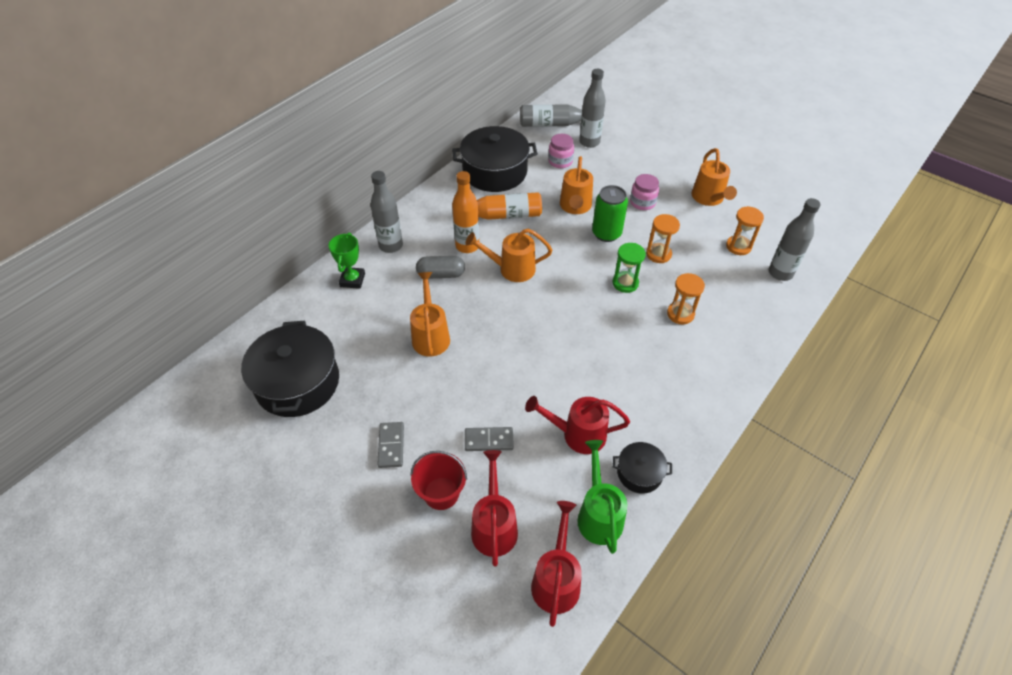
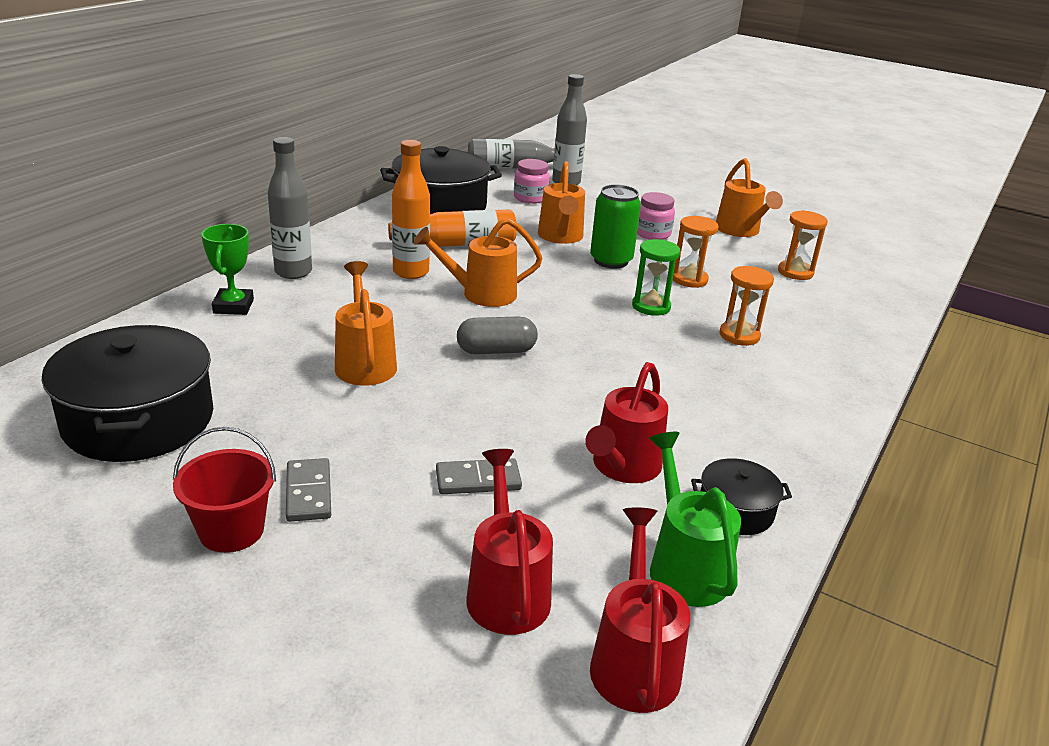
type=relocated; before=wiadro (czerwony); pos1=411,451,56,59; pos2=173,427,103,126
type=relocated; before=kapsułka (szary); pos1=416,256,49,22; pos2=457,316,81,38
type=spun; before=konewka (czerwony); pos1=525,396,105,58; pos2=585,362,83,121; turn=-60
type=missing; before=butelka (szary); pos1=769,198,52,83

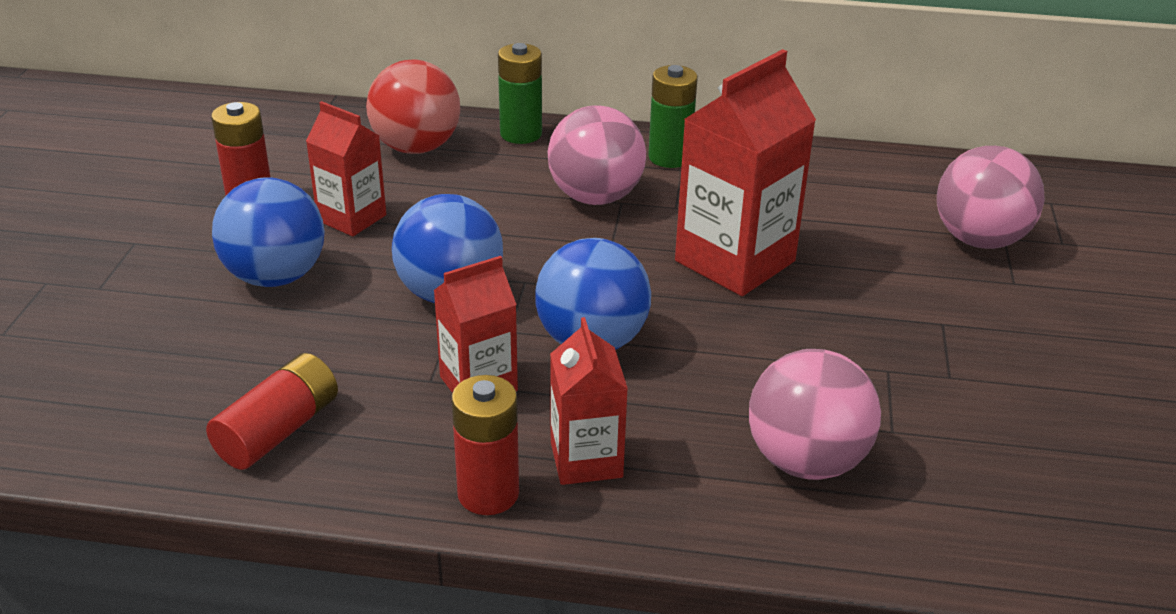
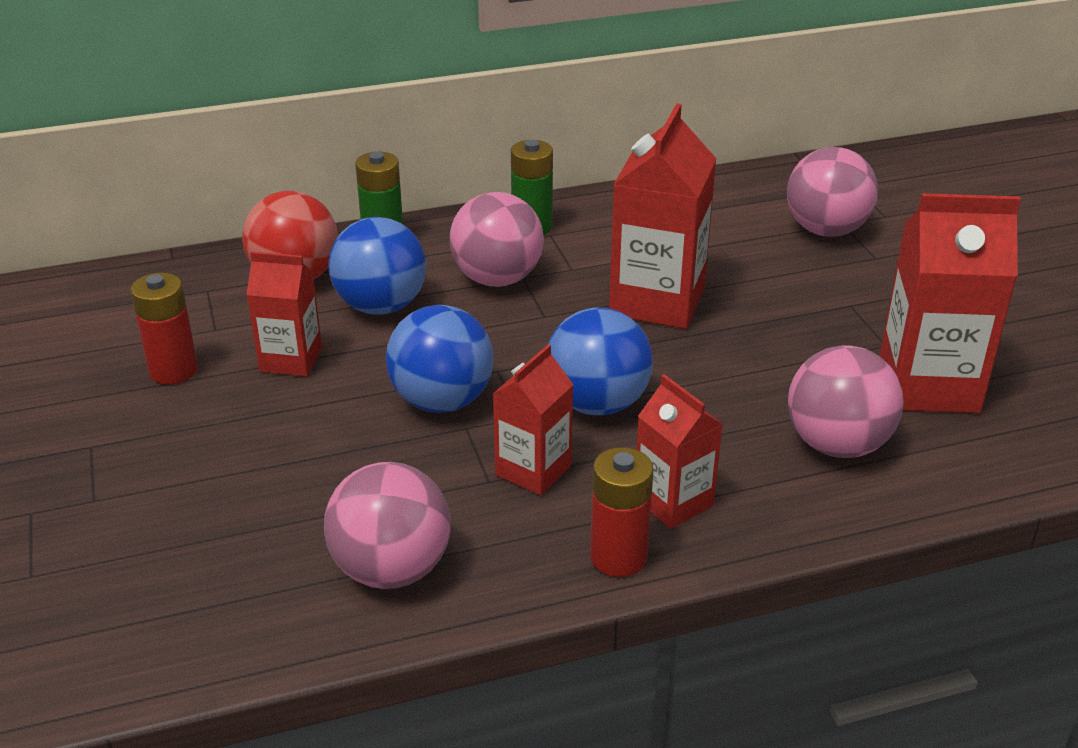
type=exchanged; before=bateria (czerwony); after=piłka (różowy); pos1=206,353,132,117; pos2=324,462,127,127
type=relocated; before=piłka (niebieski); pos1=212,177,113,110; pos2=328,217,98,98
type=appeared; after=karton mleka (czerwony); pos2=880,193,141,220

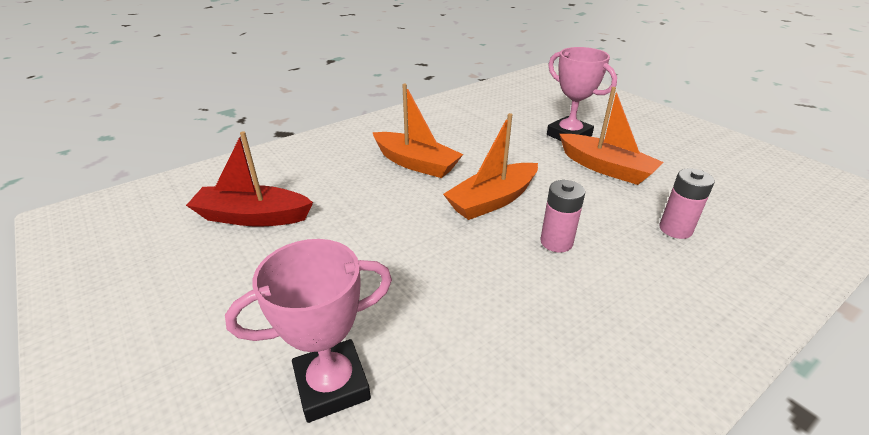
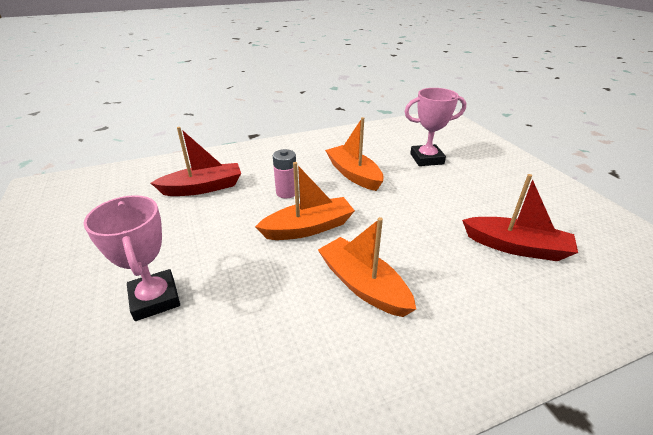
type=exchanged; before=bateria (różowy); after=łódka (czerwony); pos1=659,168,56,71; pos2=151,127,90,69
type=relocated; before=łódka (pomarańczowy); pos1=560,87,103,98; pos2=325,117,59,74

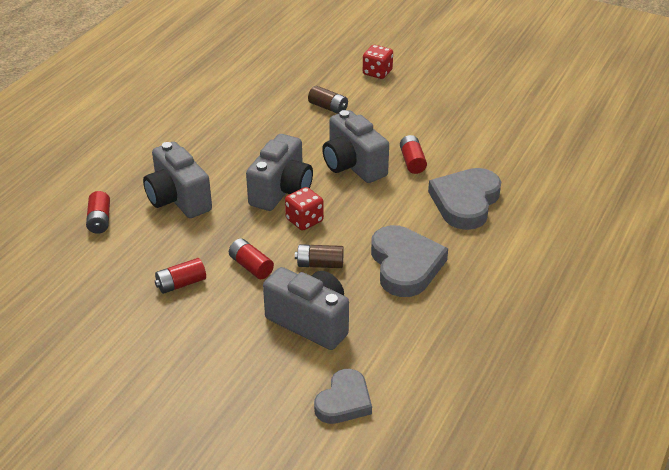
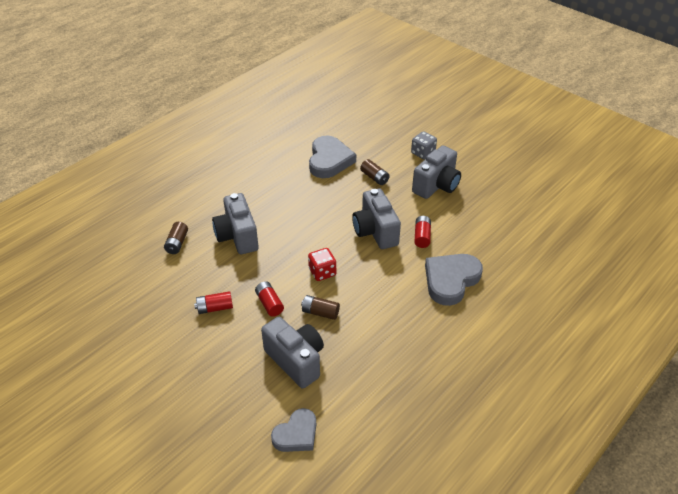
type=colour; before=bateria (czerwony); after=bateria (brązowy); pos1=86,191,24,43; pos2=164,222,24,32
type=relocated; before=serce (szary); pos1=371,225,77,72; pos2=309,136,47,42
type=colour; before=kostka do gry (czerwony); after=kostka do gry (szary); pos1=363,45,30,34; pos2=411,131,26,29
type=relocated; before=aparat fotograficzny (szary); pos1=246,134,67,77; pos2=412,145,49,54

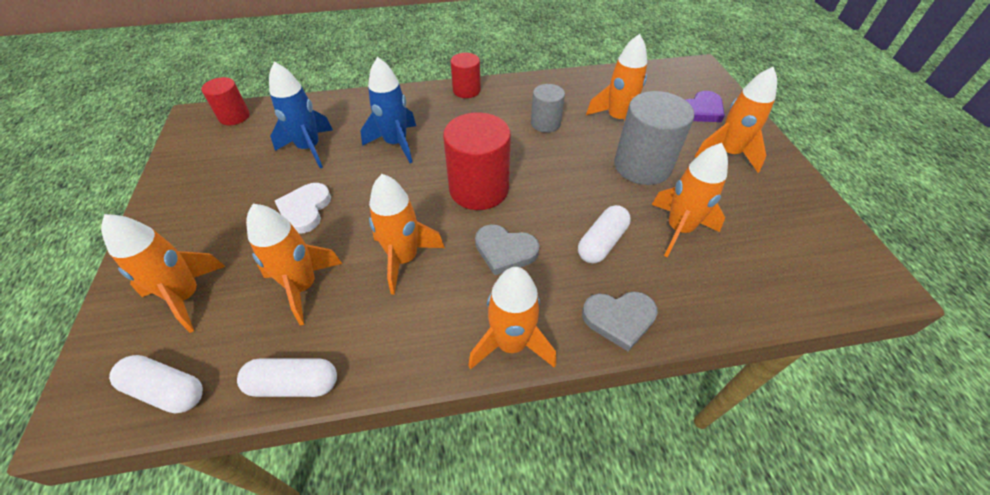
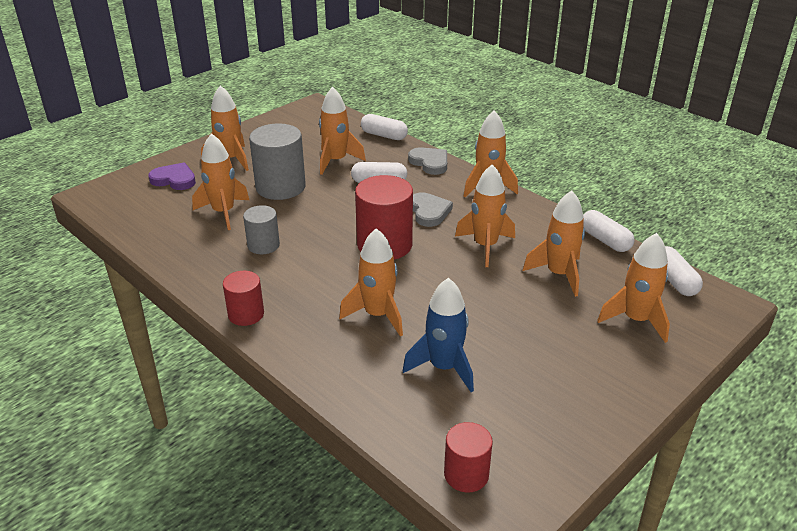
type=colour; before=rakieta (niebieski); after=rakieta (pomarańczowy); pos1=361,57,55,106; pos2=339,228,64,109
type=appeared; after=kapsułka (biały); pos2=361,114,47,26
type=missing; before=serce (biały); pos1=275,183,56,50

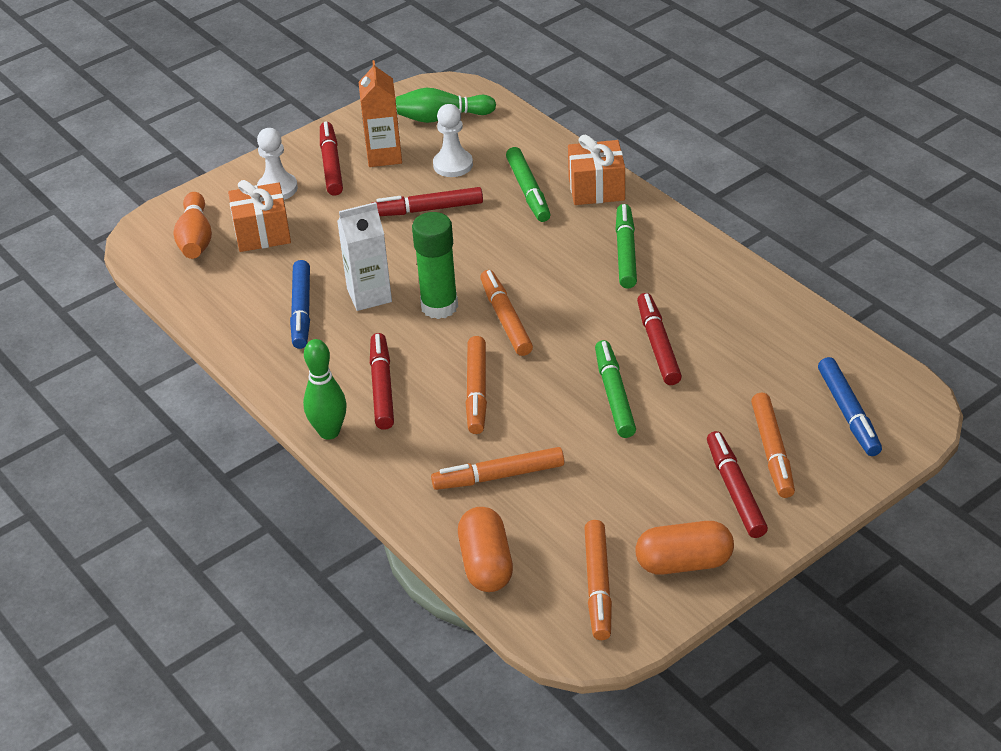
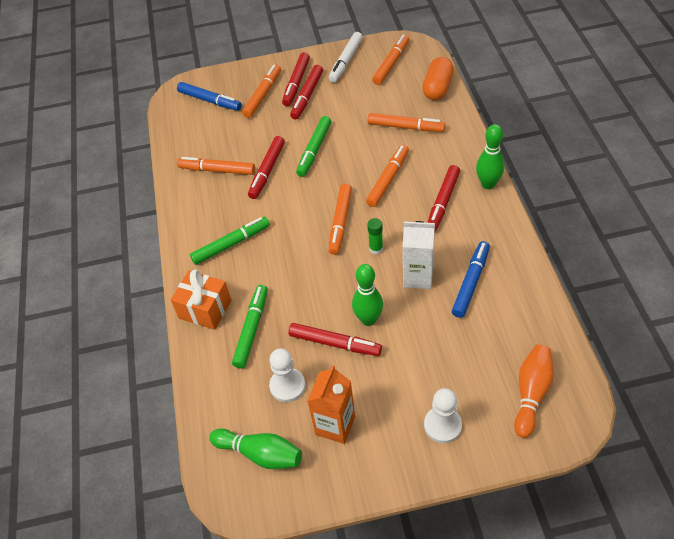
type=spun; before=flamaster (niebieski); pos1=818,357,64,99; pos2=177,82,65,29; turn=105
type=appeared; after=flamaster (pomarańczowy); pos2=177,157,78,18
type=spun; before=flamaster (zielony); pos1=615,204,22,84; pos2=190,217,80,48; turn=-150
type=relocated; before=flamaster (czerwony); pos1=320,121,23,75; pos2=290,65,33,54
type=exchanged; before=kapsułka (pomarańczowy); after=flamaster (biały); pos1=635,521,99,54; pos2=329,32,34,51
type=appeared; after=kręgiel (zielony); pos2=352,264,31,62
type=size; before=klej w sztyfcie (zielony); pos1=412,212,46,107; pos2=367,218,16,37; scale=0.52
type=missing; before=prezent (pomarańczowy); pos1=228,180,63,72

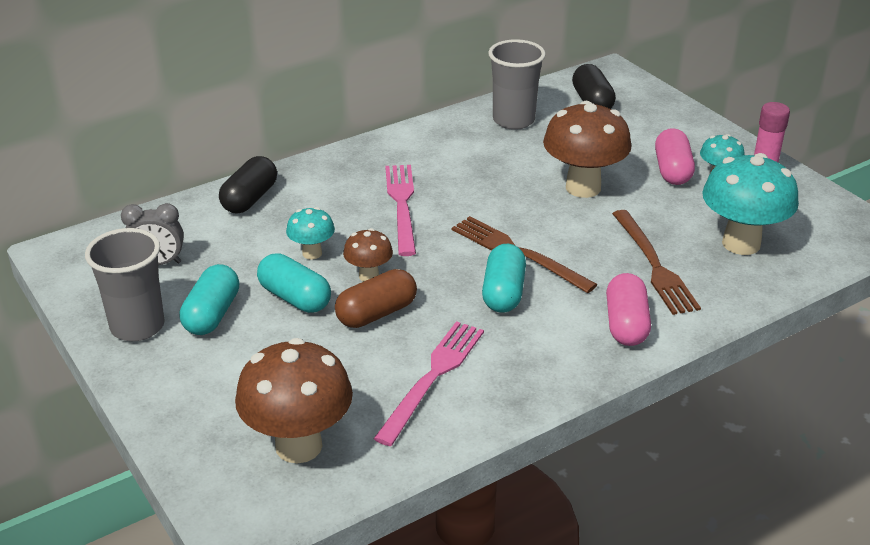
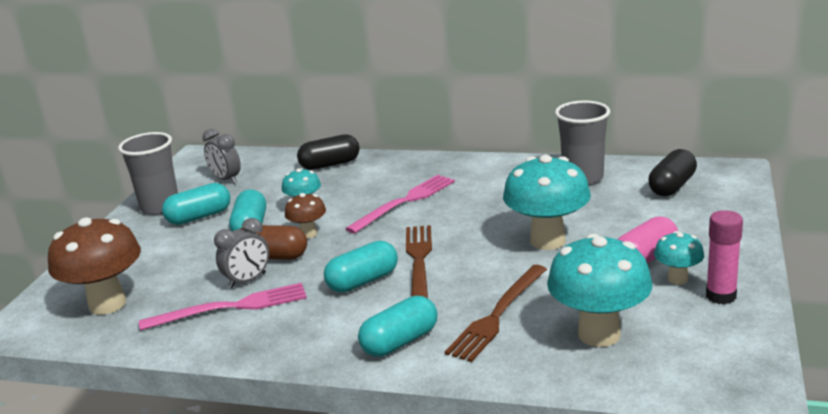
type=appeared; after=budzik (szary); pos2=214,218,55,71
type=colour; before=kapsułka (różowy); after=kapsułka (turkusowy); pos1=606,273,45,73; pos2=358,296,79,61
type=colour; before=grzyb (brązowy); after=grzyb (turkusowy); pos1=543,101,89,97; pos2=503,155,88,95

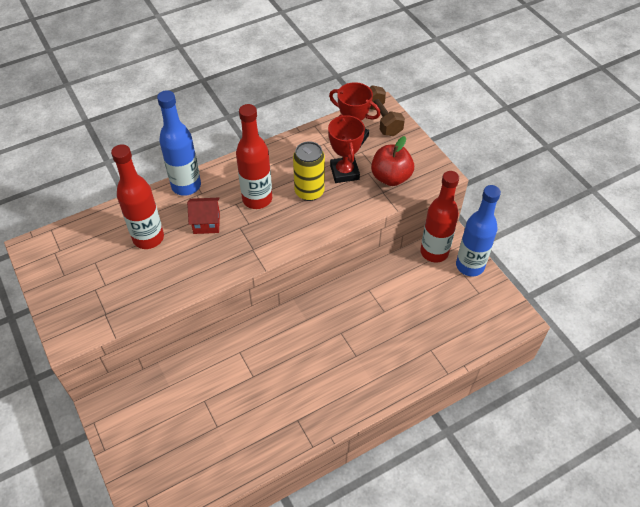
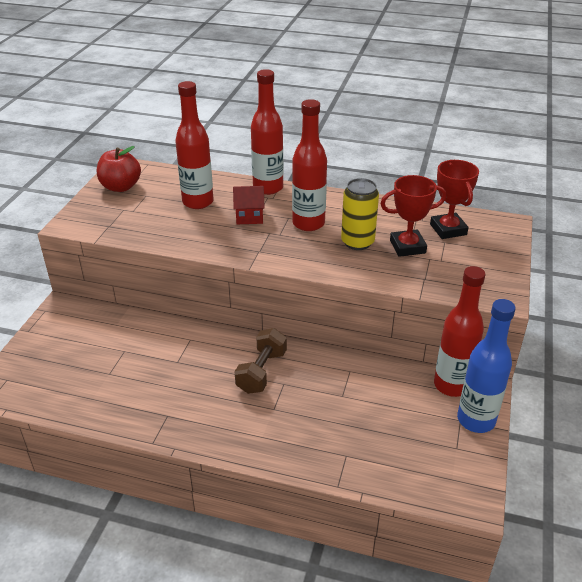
type=relocated; before=jabłko (czerwony); pos1=371,136,43,50; pos2=97,146,44,46
type=spun; before=domek (czerwony); pos1=187,198,33,36; pos2=233,186,32,38; turn=-45
type=relocated; before=hantel (brązowy); pos1=369,85,36,51; pos2=234,328,53,66
type=colour; before=butelka (niebieski); after=butelka (czerwony); pos1=157,90,44,106; pos2=251,69,32,126
type=spun; before=puchar (czerwony); pos1=328,114,37,69; pos2=380,175,66,82; turn=45

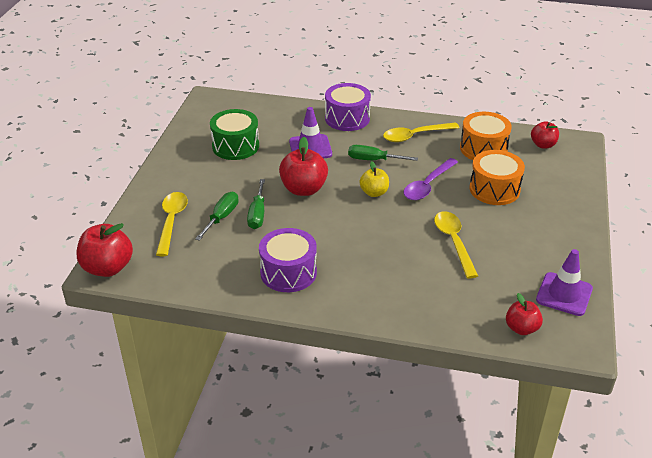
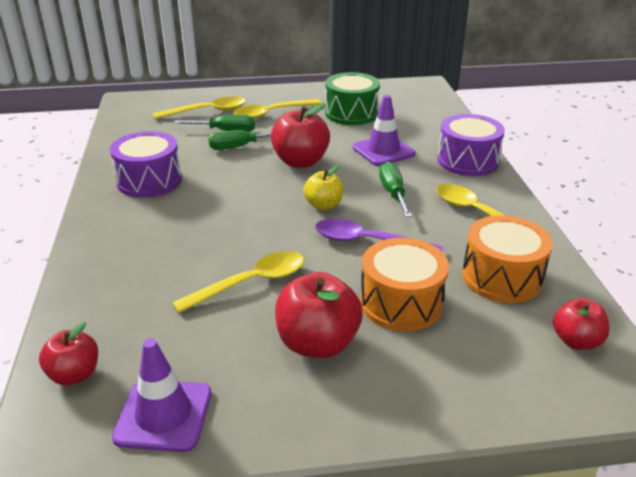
type=appeared; after=łyżka (żółty); pos2=233,99,88,20
type=relocated; before=jabłko (czerwony); pos1=77,223,56,54; pos2=275,272,88,86

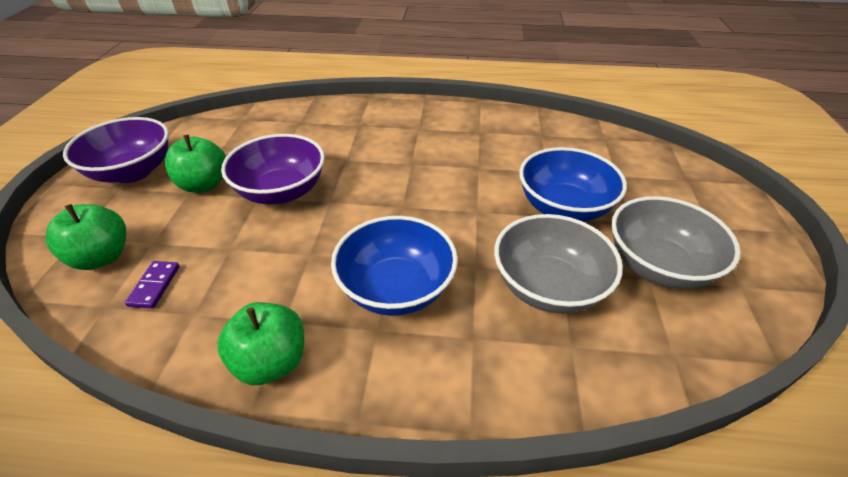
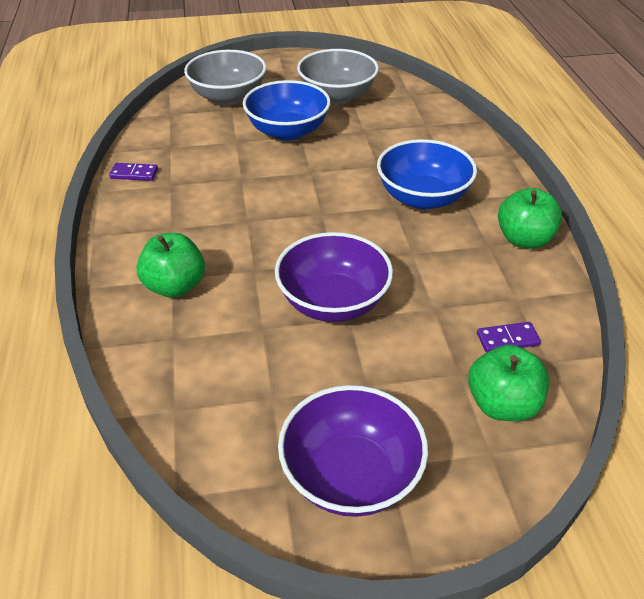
type=appeared; after=kostka domina (fioletowy); pos2=109,163,49,18
type=relocated; before=jabłko (zielony); pos1=165,135,61,58; pos2=137,233,68,65
type=relocated; before=miska (szary); pos1=494,214,129,100; pos2=184,50,83,55

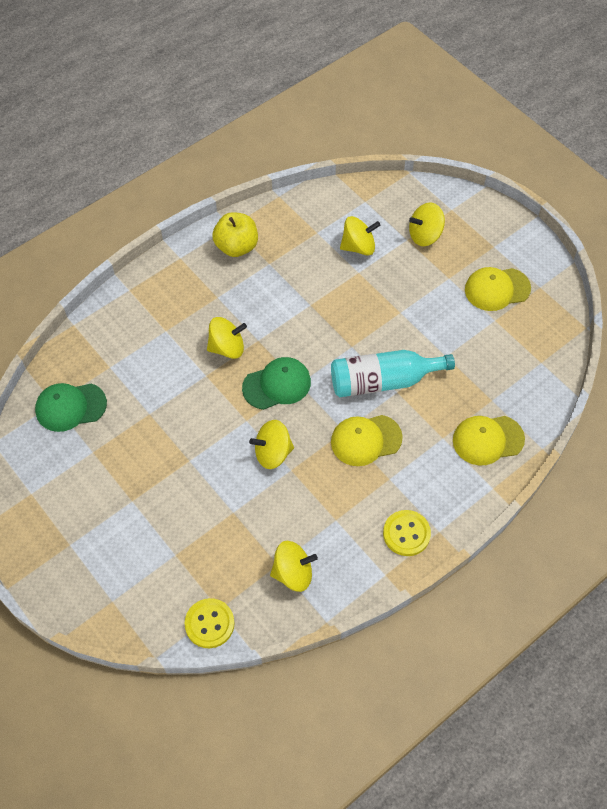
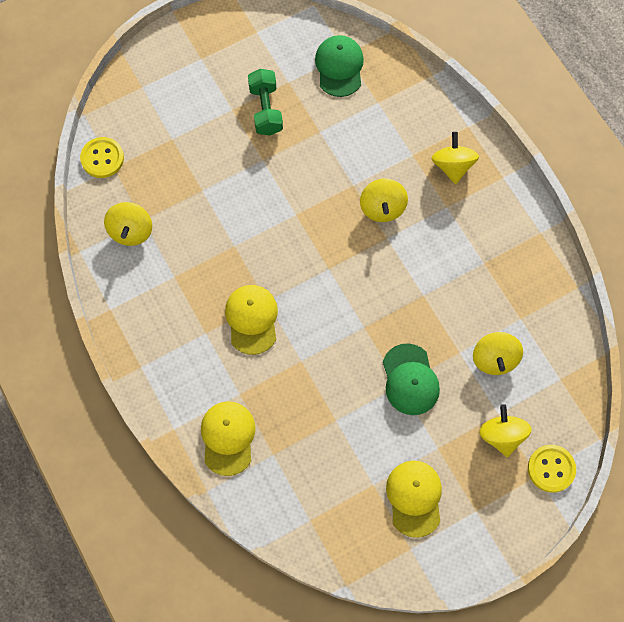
type=appeared; after=hantel (zielony); pos2=248,69,35,67
type=relocated; before=czapka (zielony); pos1=242,357,69,53; pos2=383,343,57,72
type=relocated; before=bączek (żółty); pos1=249,420,45,49; pos2=432,132,47,52
type=relocated; before=guzik (żółty); pos1=383,510,48,46; pos2=528,445,48,48
type=missing; before=jabłko (żółty); pos1=212,212,46,45
type=missing; before=butelka (turkusowy); pos1=331,350,124,47

